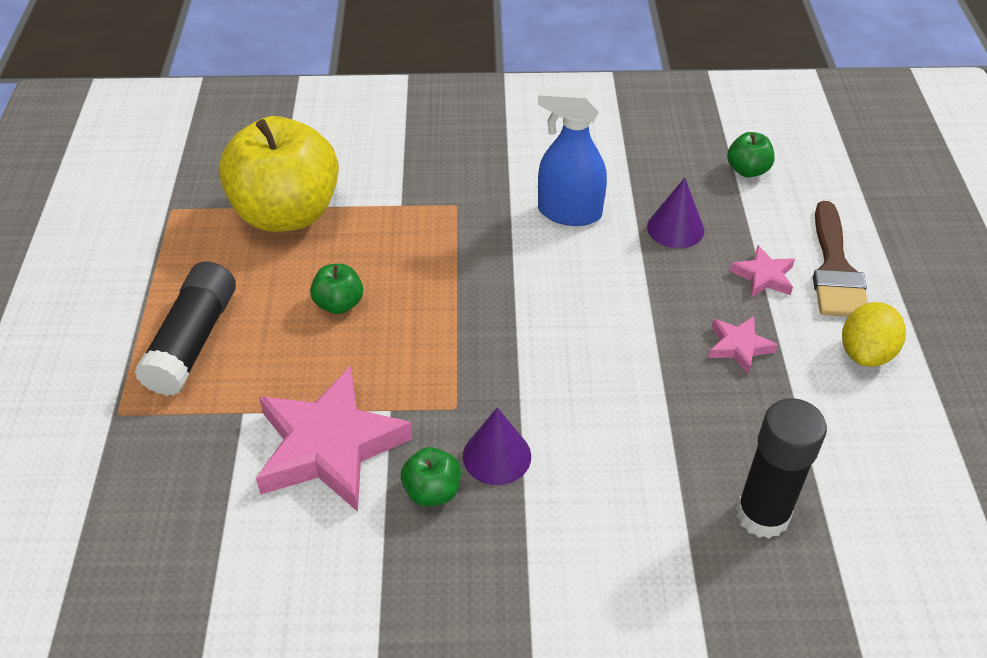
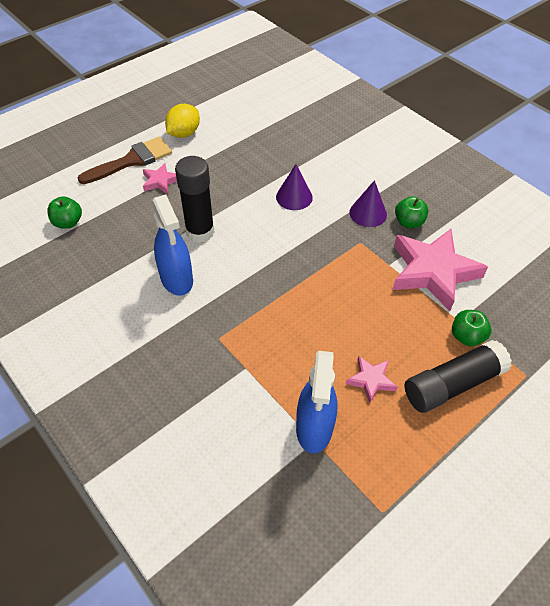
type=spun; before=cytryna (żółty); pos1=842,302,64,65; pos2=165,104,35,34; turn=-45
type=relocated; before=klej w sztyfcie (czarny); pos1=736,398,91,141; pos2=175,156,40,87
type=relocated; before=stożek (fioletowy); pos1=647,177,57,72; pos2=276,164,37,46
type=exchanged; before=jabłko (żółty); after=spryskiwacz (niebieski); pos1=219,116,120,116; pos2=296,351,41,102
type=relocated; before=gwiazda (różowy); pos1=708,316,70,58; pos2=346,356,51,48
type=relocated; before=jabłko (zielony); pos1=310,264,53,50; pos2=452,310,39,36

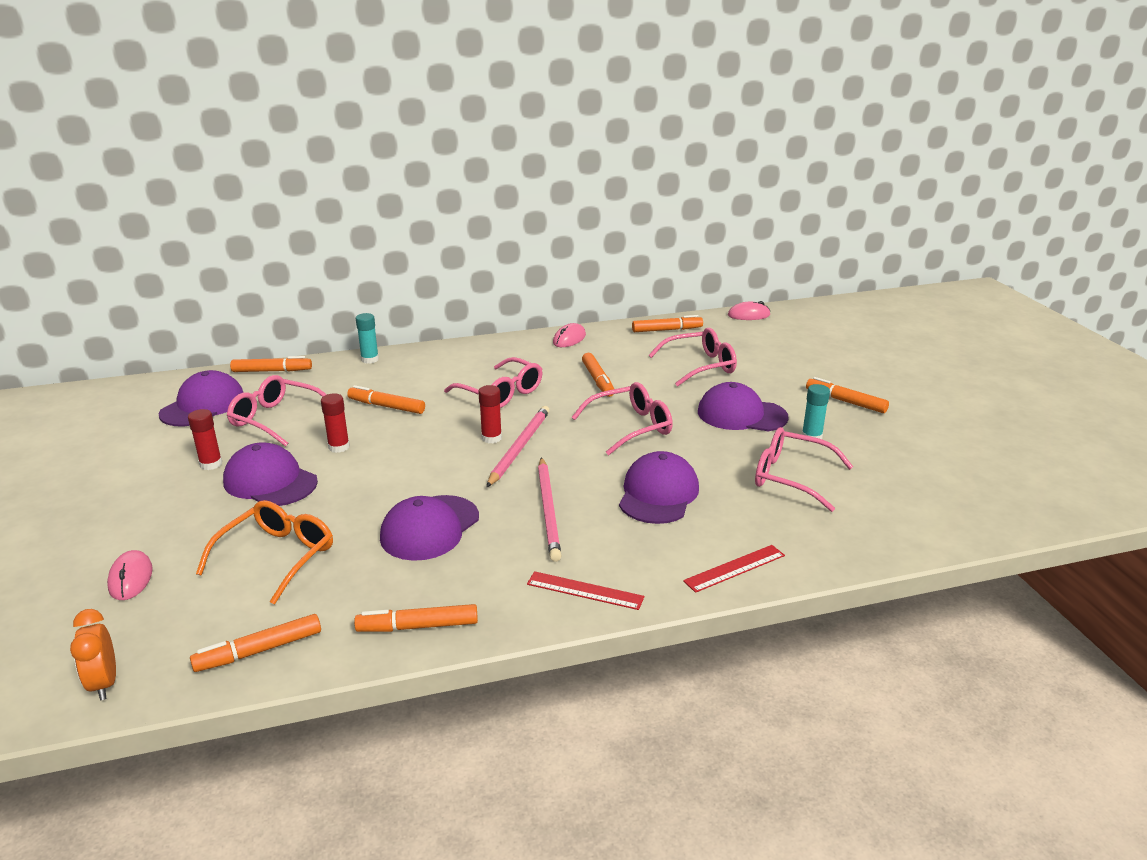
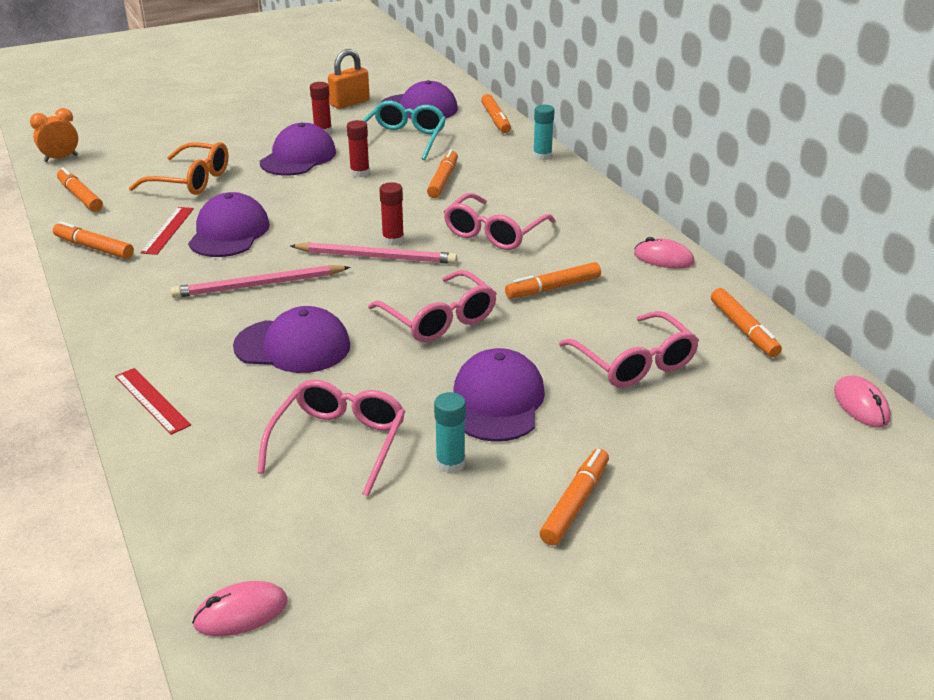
type=spun; before=flamaster (pomarańczowy); pos1=354,604,124,28; pos2=53,221,81,38; turn=-45
type=relocated; before=linijka (czerwony); pos1=527,571,117,39; pos2=140,207,54,48
type=spun; before=czapka (fioletowy); pos1=380,495,99,66; pos2=188,192,82,65; turn=75
type=relocated; before=myszka (różowy); pos1=107,550,46,50; pos2=192,581,96,55
type=appeared; after=kłódka (pomarańczowy); pos2=328,49,42,60
type=colour; before=okulary (różowy); after=okulary (turkusowy); pos1=227,375,99,72; pos2=362,101,84,59

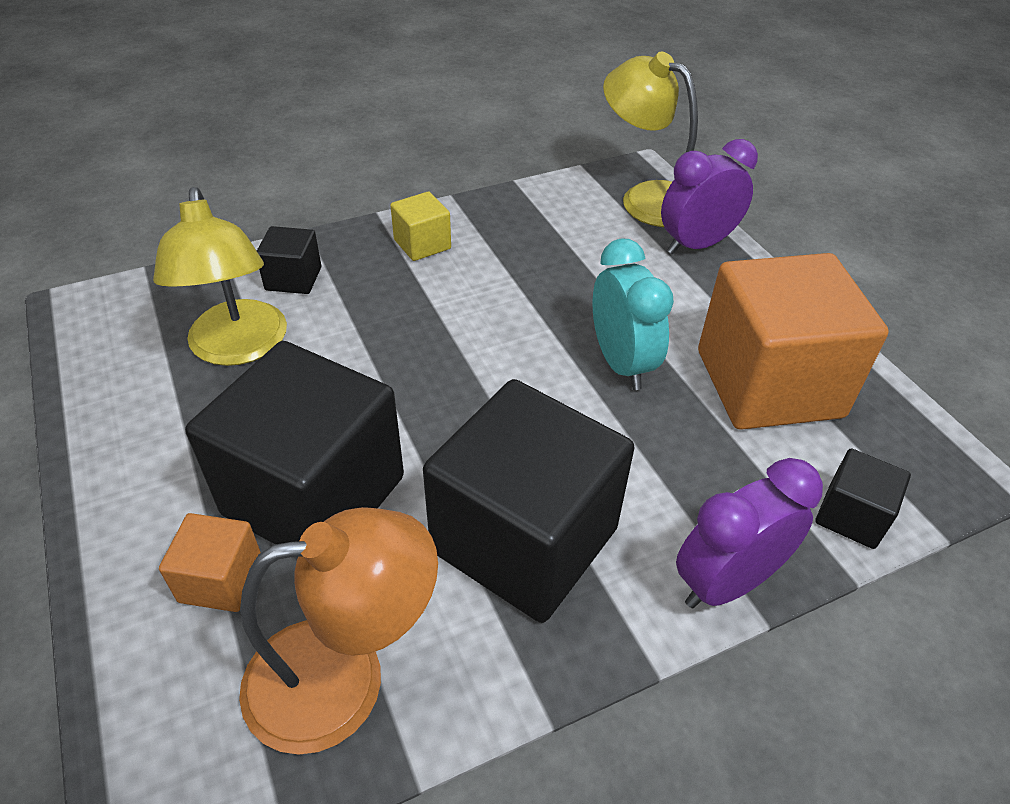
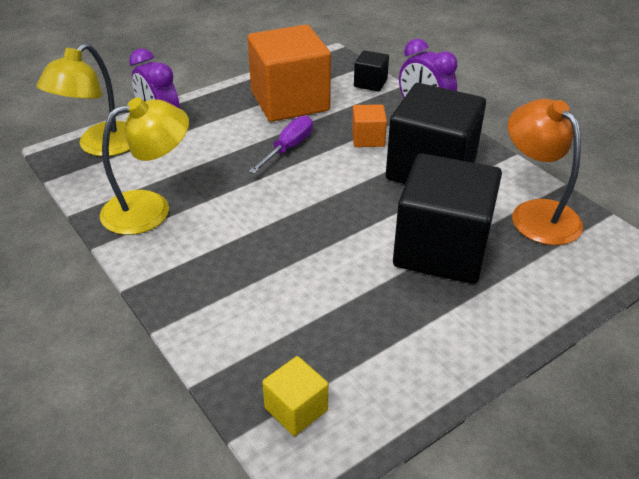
type=relocated; before=lampka (żółty); pos1=153,187,134,179; pos2=100,97,89,138
type=exchanged; before=budzik (turkusowy); after=śrubokręt (fioletowy); pos1=593,239,81,151; pos2=249,115,64,59
type=relocated; before=sześcian (żółty); pos1=390,192,61,69; pos2=262,356,66,80
type=relocated; before=sześcian (pomarańczowy); pos1=159,513,102,99; pos2=352,104,35,43
type=missing; before=sześcian (czarny); pos1=257,226,64,68

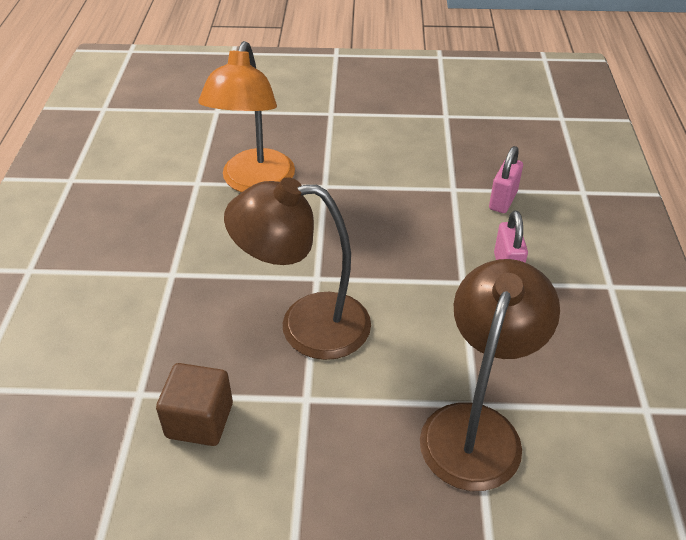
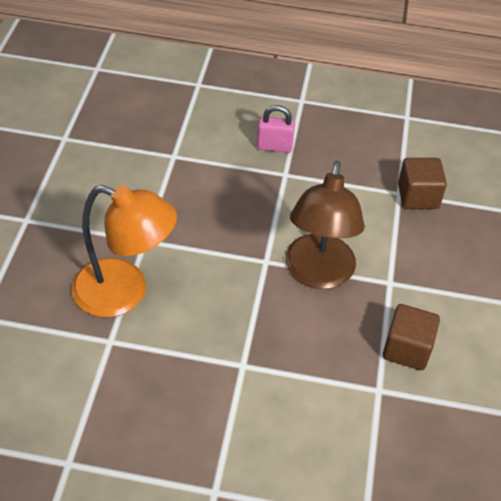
type=exchanged; before=lampka (brązowy); after=sześcian (brązowy); pos1=420,259,140,232; pos2=398,158,49,51
type=missing; before=kłódka (różowy); pos1=489,146,34,67

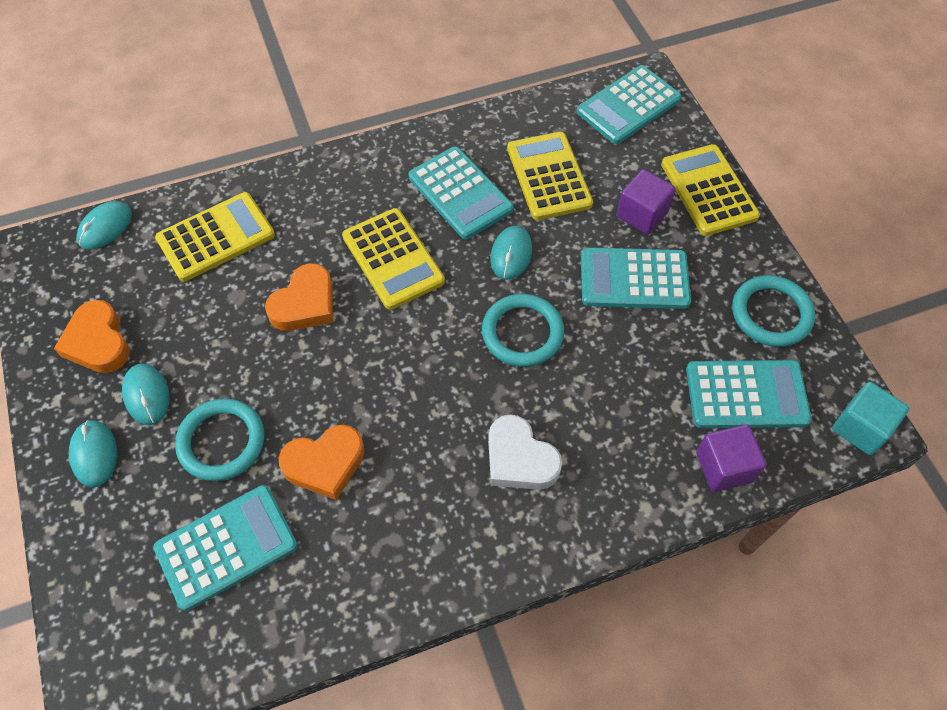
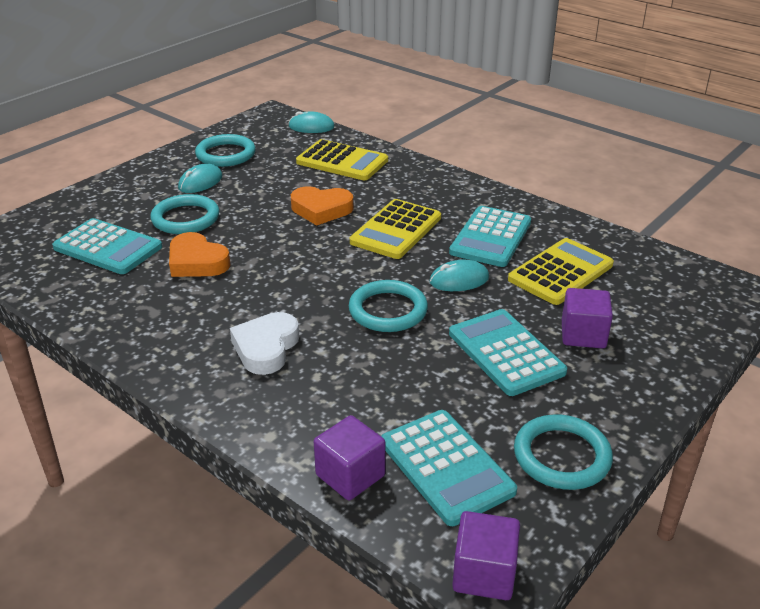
type=exchanged; before=serce (pomarańczowy); after=pierścień (turkusowy); pos1=54,300,76,73; pos2=195,134,61,33
type=colour; before=sześcian (turkusowy); after=sześcian (fioletowy); pos1=832,382,77,73; pos2=452,511,68,89
type=missing; before=myszka (turkusowy); pos1=69,420,48,68
type=missing; before=kalkulator (turkusowy); pos1=577,65,104,79
type=missing; before=kalkulator (żółty); pos1=661,144,99,92

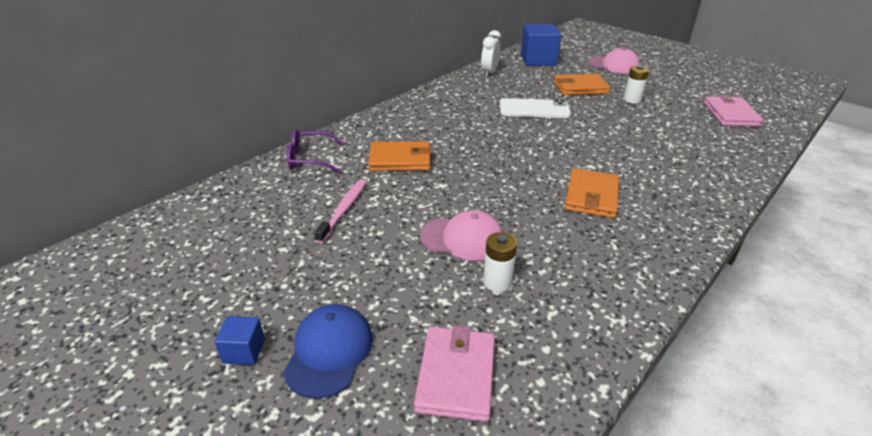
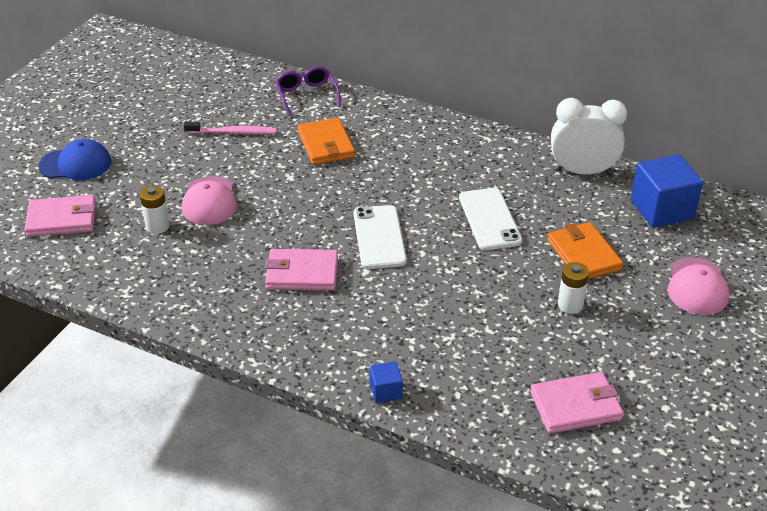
type=colour; before=portfel (pomarańczowy); after=portfel (różowy); pos1=565,168,54,50; pos2=265,249,73,41
type=appeared; after=telefon (biały); pos2=354,205,53,64
type=relocated; before=sześcian (niebieski); pos1=215,316,50,49; pos2=370,361,33,42
type=size; before=budzik (biały); pos1=481,30,20,47; pos2=551,98,76,77; scale=1.53

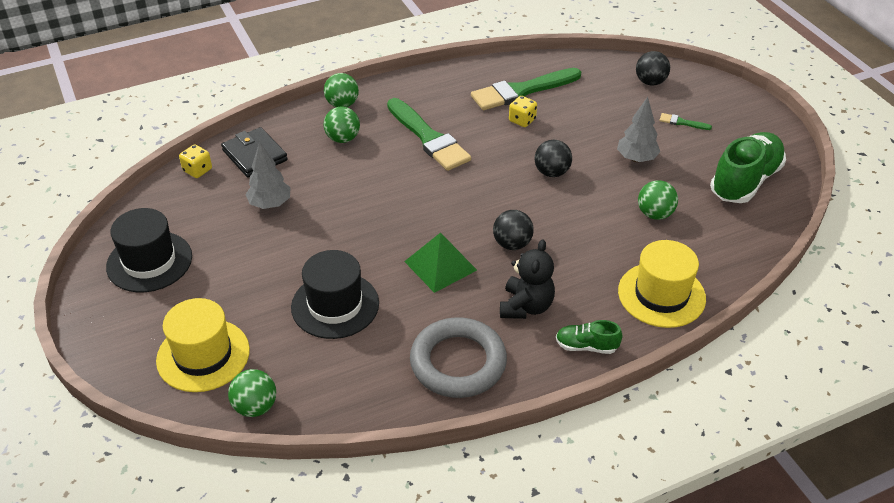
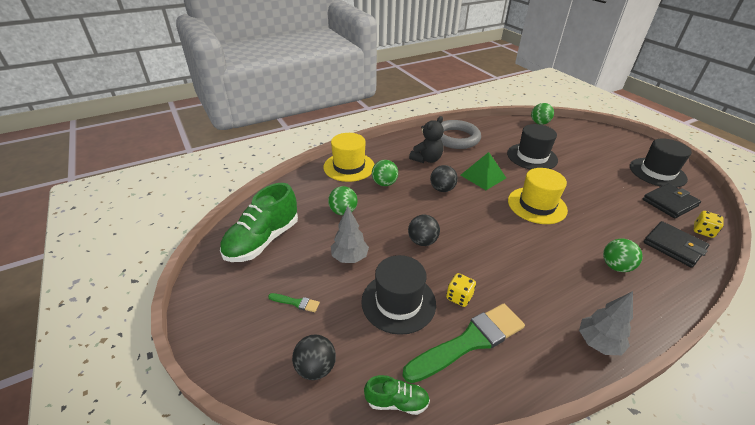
type=appeared; after=kapelusz (czarny); pos2=361,255,75,80
type=relocated; before=but (zielony); pos1=556,320,66,34; pos2=364,375,66,40
type=relocated; before=piłka (zielony); pos1=324,73,35,34; pos2=372,160,26,26
type=spun; before=miś (czarny); pos1=500,239,55,80; pos2=409,116,35,47; turn=-150
type=relocated; before=kapelusz (żółty); pos1=156,298,94,94; pos2=508,168,60,56
type=relocated; before=drzewko (szary); pos1=246,142,45,67; pos2=579,291,54,64
type=appeared; after=portfel (czarny); pos2=643,183,58,35
type=missing; before=pędzel (zielony); pos1=387,98,84,73

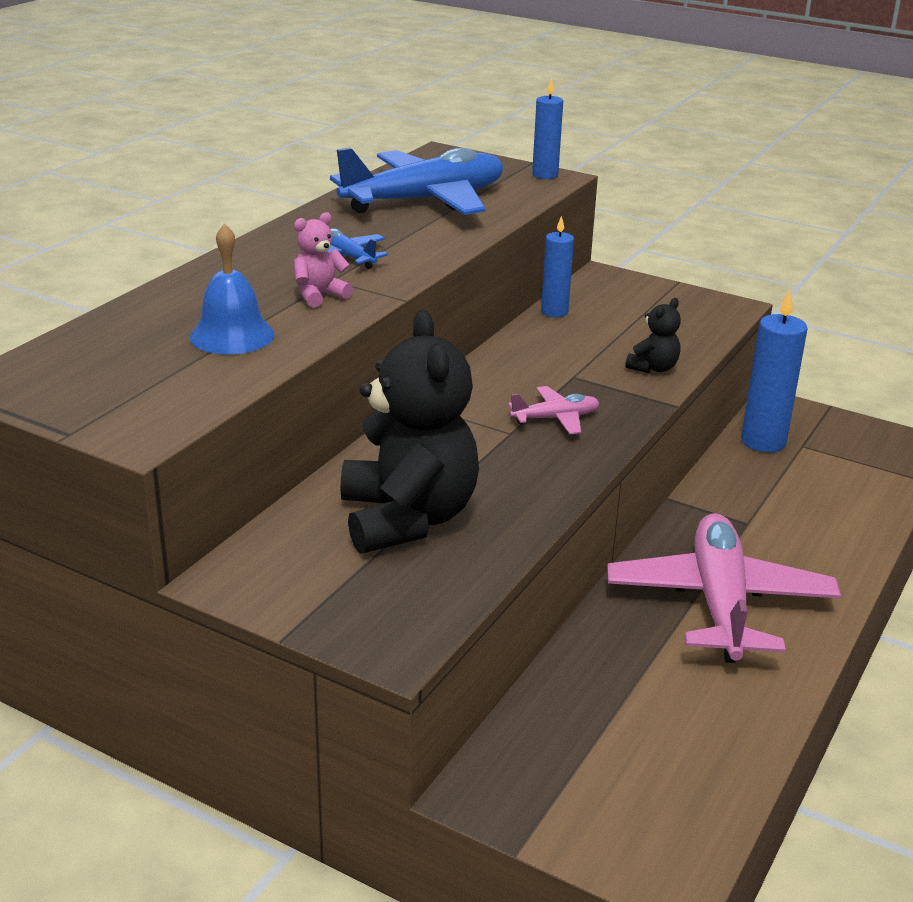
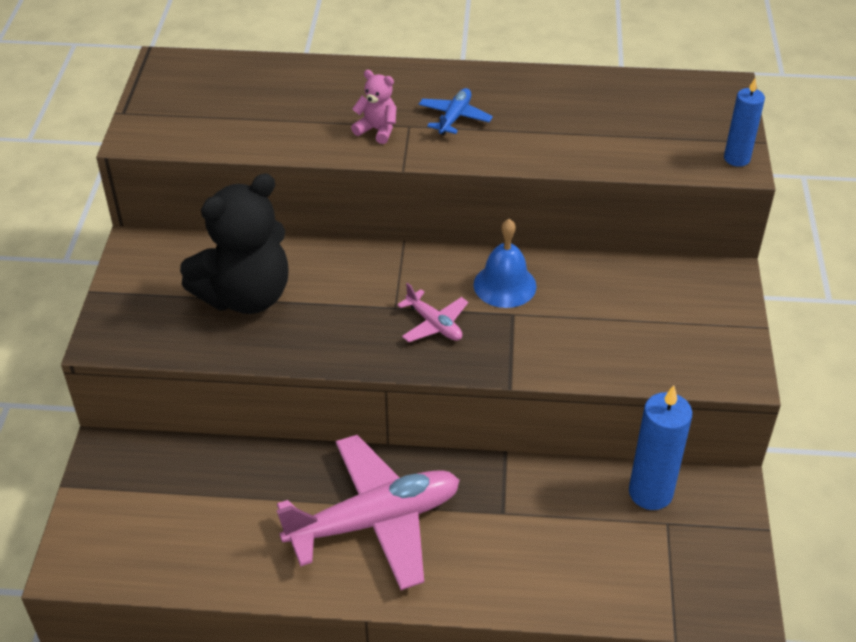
type=relocated; before=dzwonek (niebieski); pos1=190,223,85,132; pos2=474,219,62,89
type=missing; before=samolot (niebieski); pos1=330,148,173,67
type=missing; before=świeca (niebieski); pos1=541,216,33,101
type=missing; before=miś (czarny); pos1=625,298,56,75

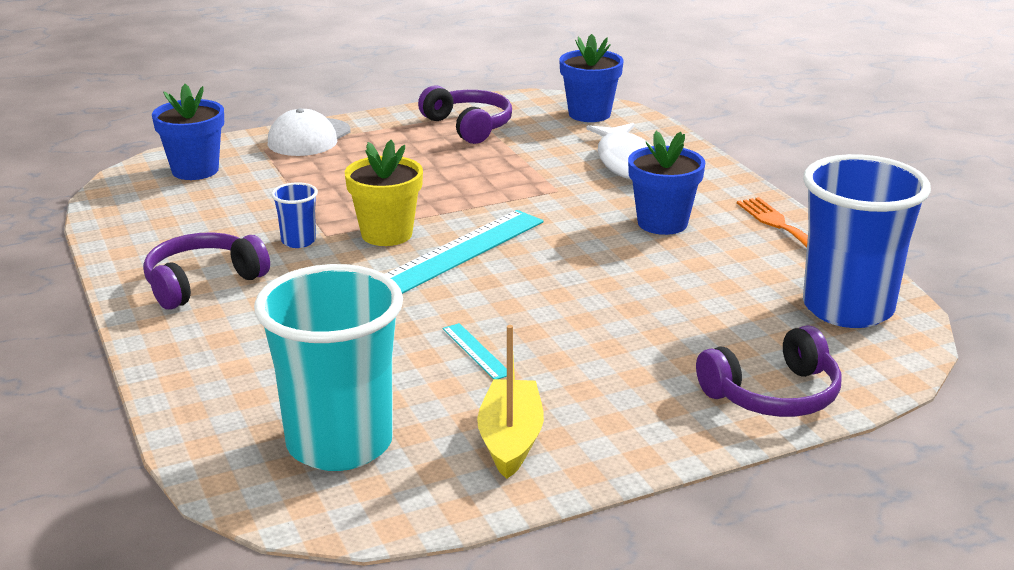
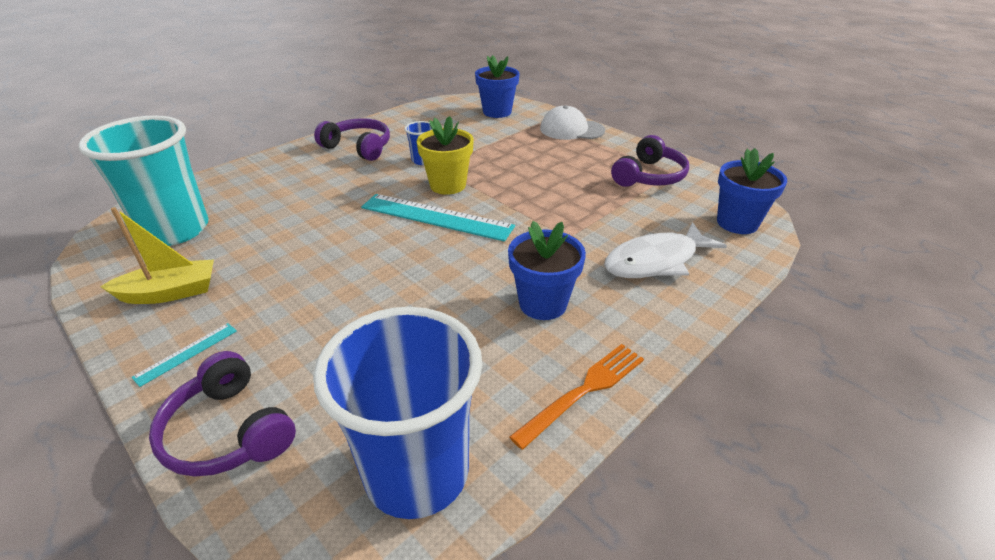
type=relocated; before=linijka (turkusowy); pos1=443,323,64,56; pos2=132,323,105,64

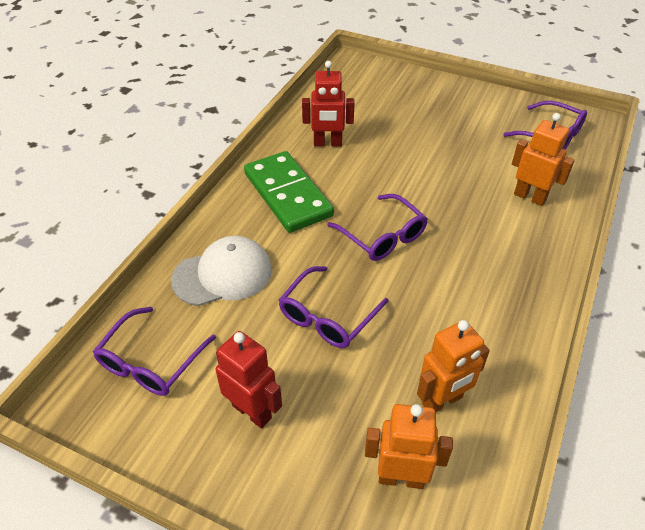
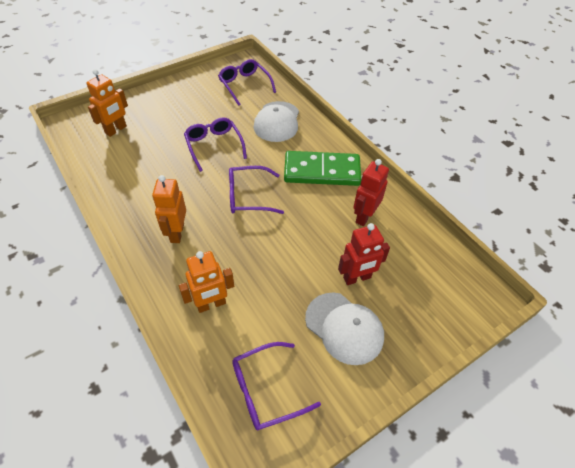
type=relocated; before=robot (pomarańczowy); pos1=417,320,73,92; pos2=152,175,34,68
type=appeared; after=czapka (biały); pos2=305,293,79,72
type=relocated; before=robot (czerwony); pos1=215,331,67,97; pos2=338,223,52,62

